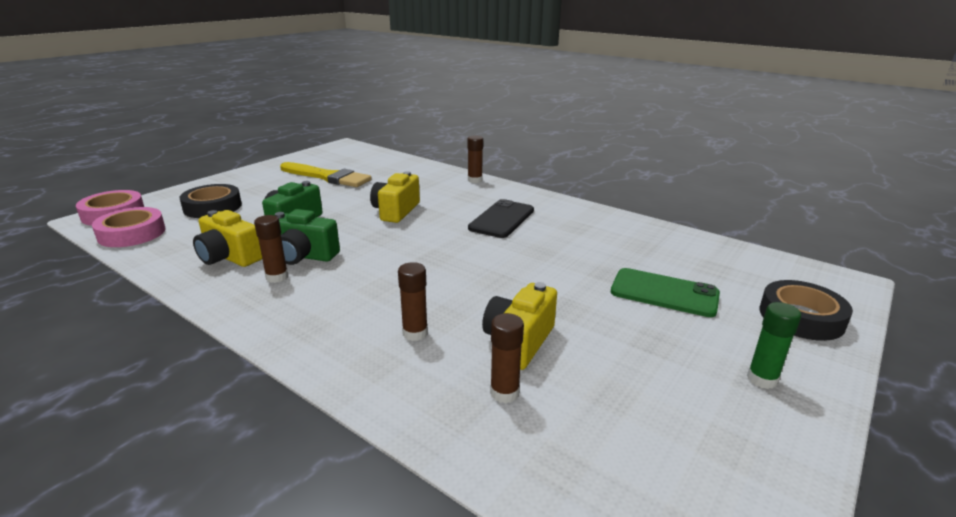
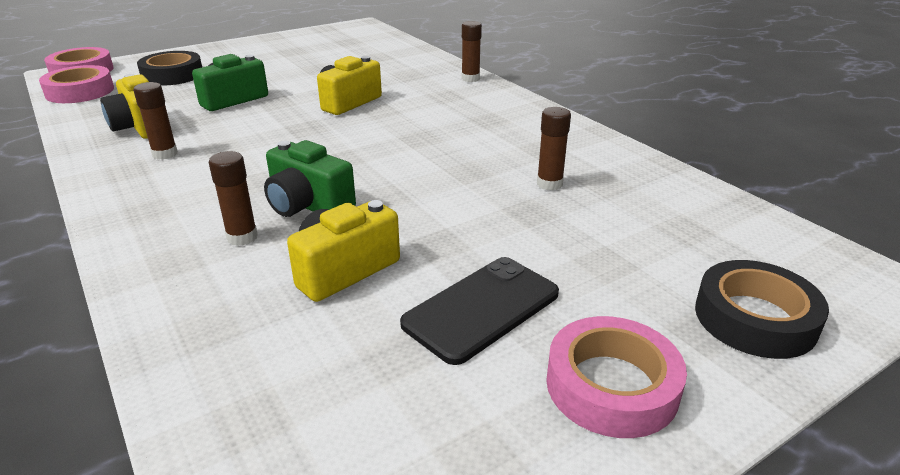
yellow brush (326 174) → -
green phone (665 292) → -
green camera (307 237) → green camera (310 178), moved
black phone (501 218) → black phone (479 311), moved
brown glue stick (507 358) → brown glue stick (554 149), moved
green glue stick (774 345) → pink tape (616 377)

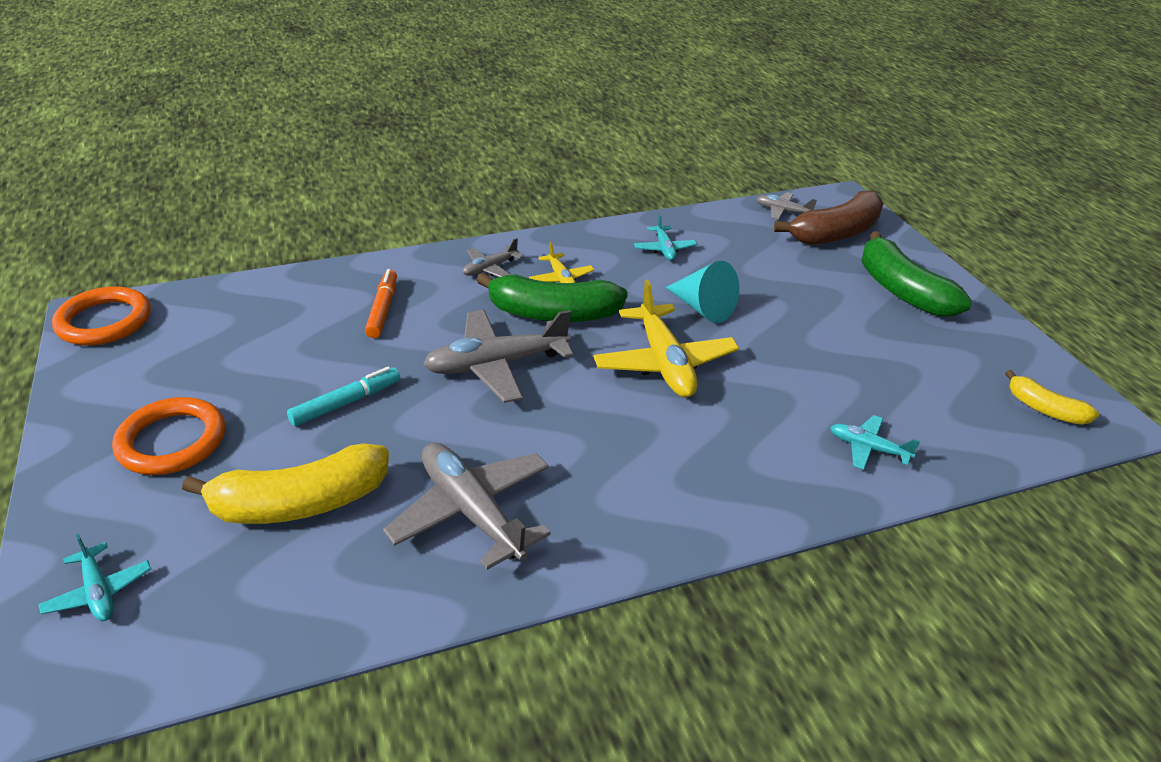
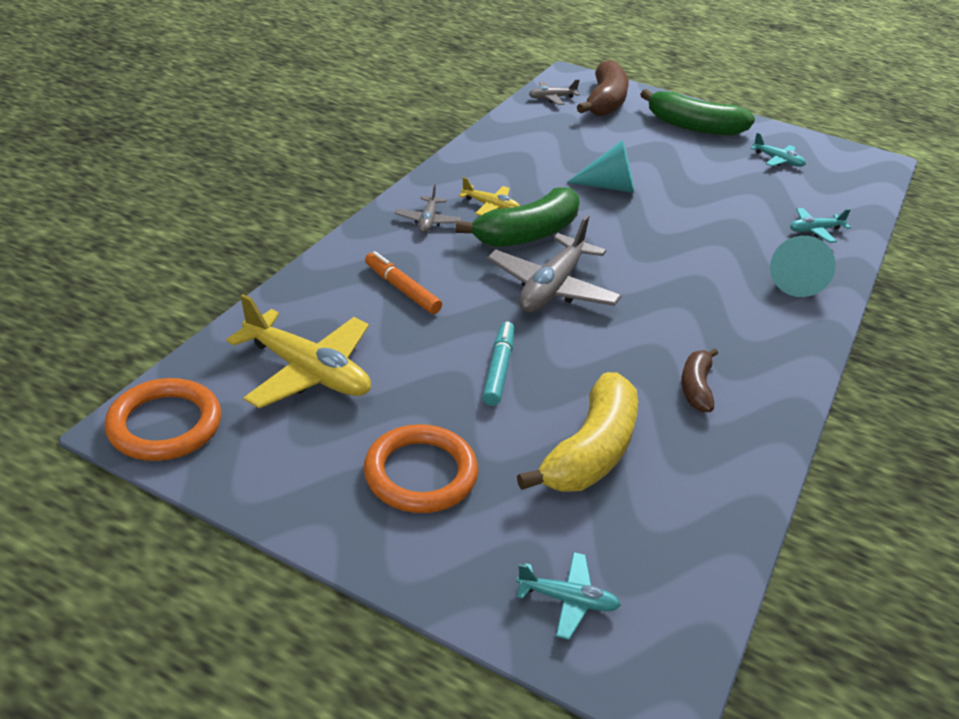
yellow banana (1052 397) → -
- → turquoise cone (803 266)
yellow plane (666 339) → yellow plane (298 351), moved
turquoise plane (665 237) → turquoise plane (778 150), moved
grey plane (467 506) → brown banana (699 380)

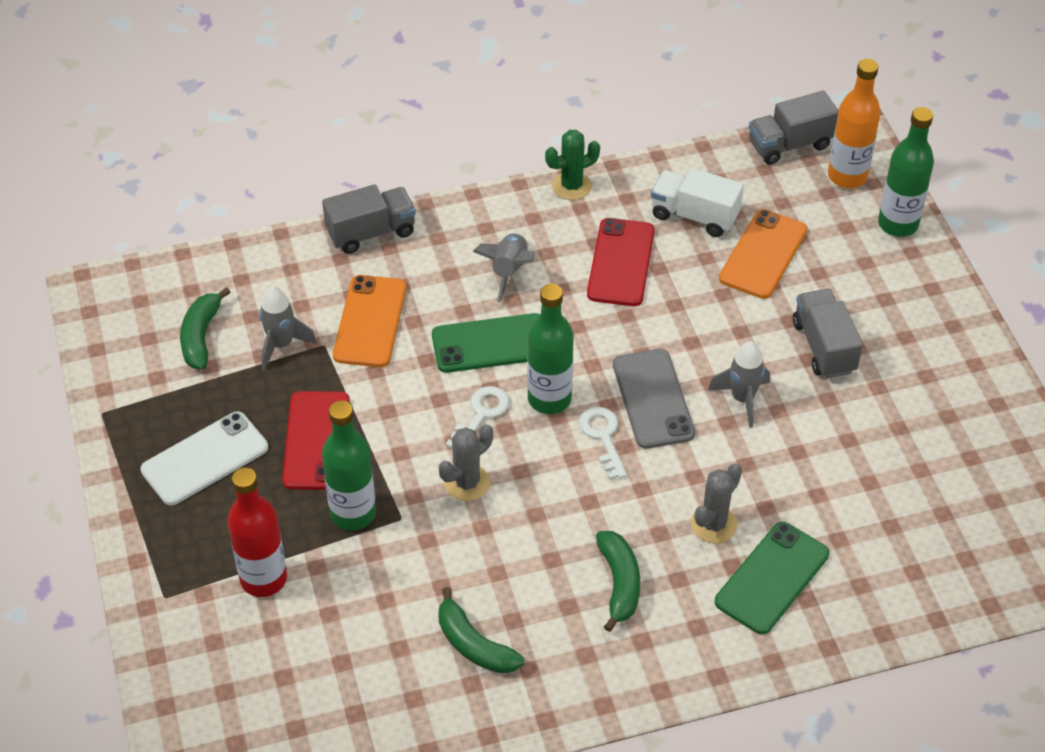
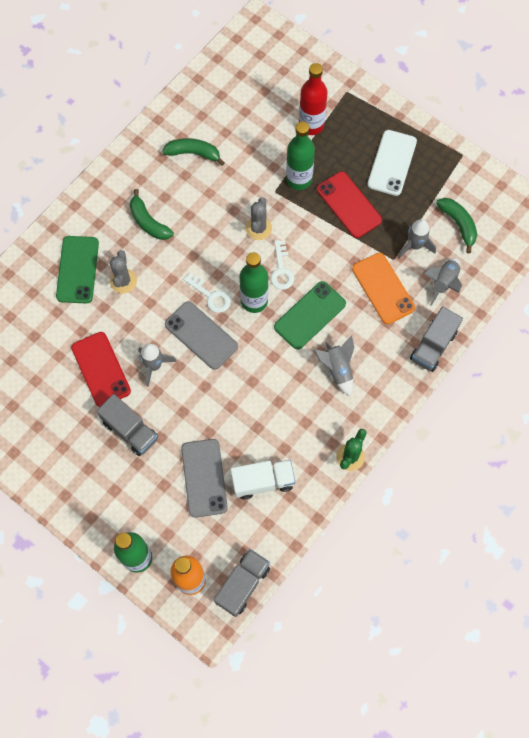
- → grey rocket (443 282)
red phone (621 262) → red phone (101 369), moved
orange phone (763 254) → grey phone (204 478)

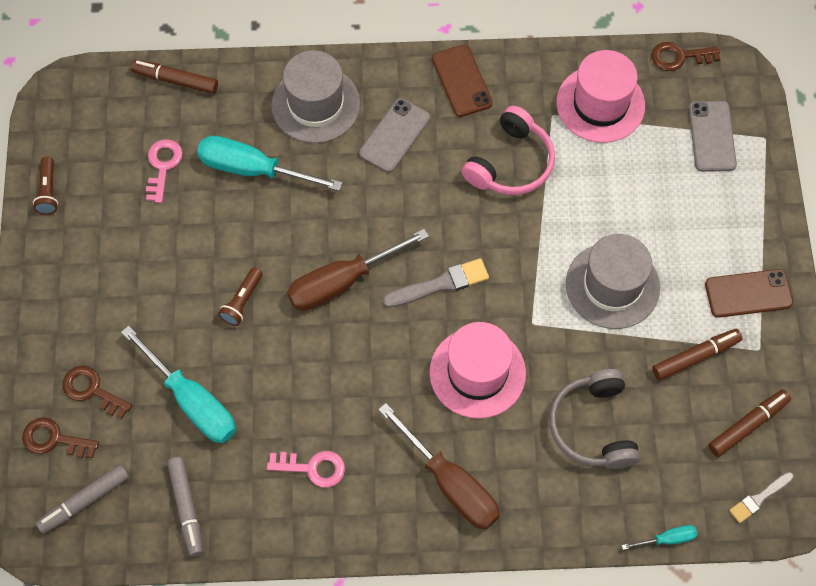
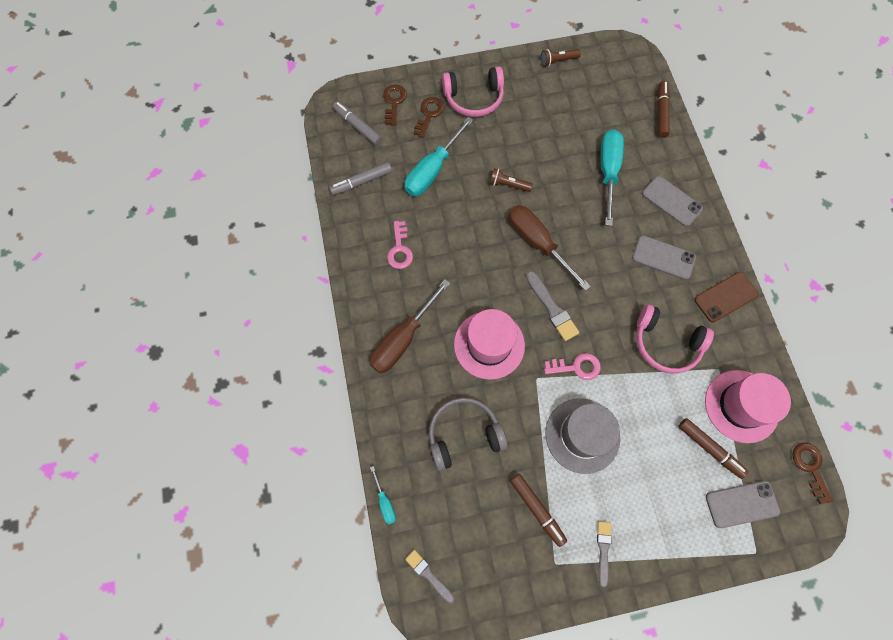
- → pink headphones (473 91)
pink key (164 171) → pink key (572 366), moved
brown marker (749 423) → brown marker (713 448), moved
grey hat (315 96) → grey phone (672 201)
brown phone (749 293) → grey brush (604 554)

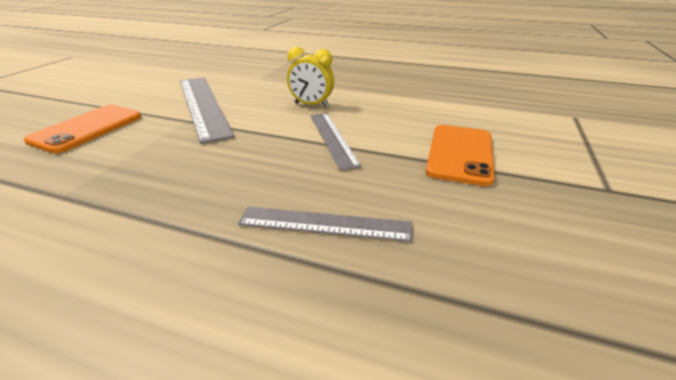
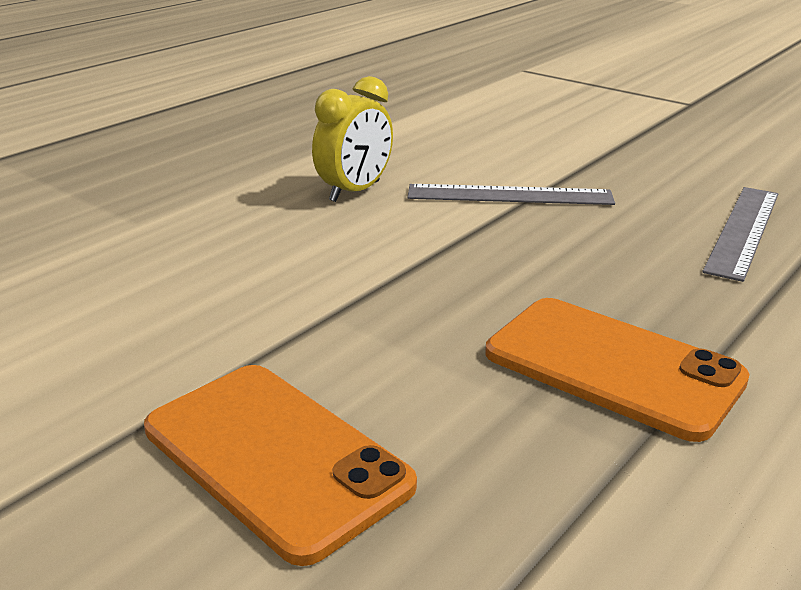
grey ruler (207 110) → -
orange phone (460 155) → orange phone (617 370), moved

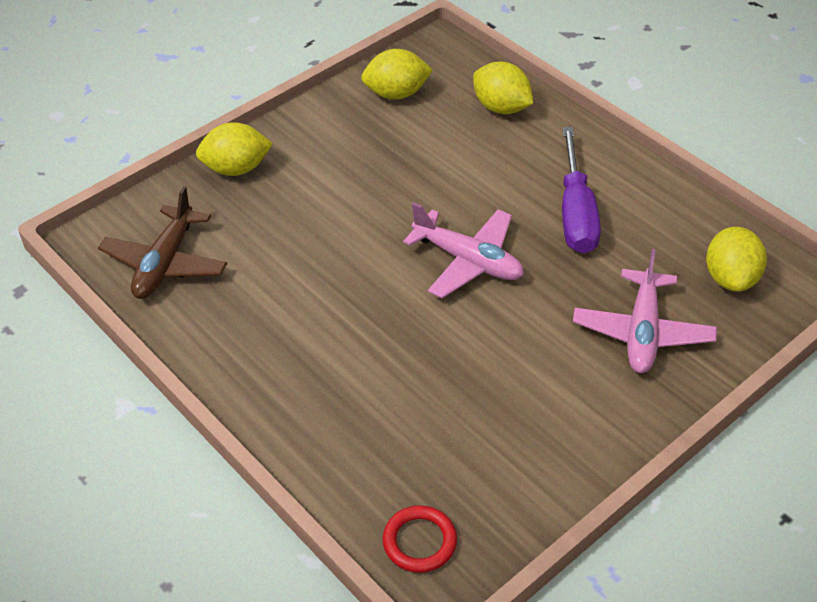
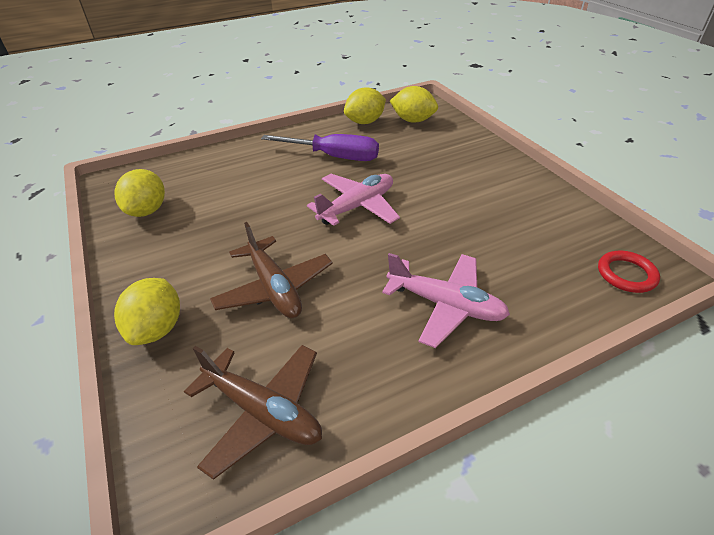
- → brown plane (271 270)
yellow lemon (503 87) → yellow lemon (365 105), moved
pink plane (645 311) → pink plane (446 300), moved

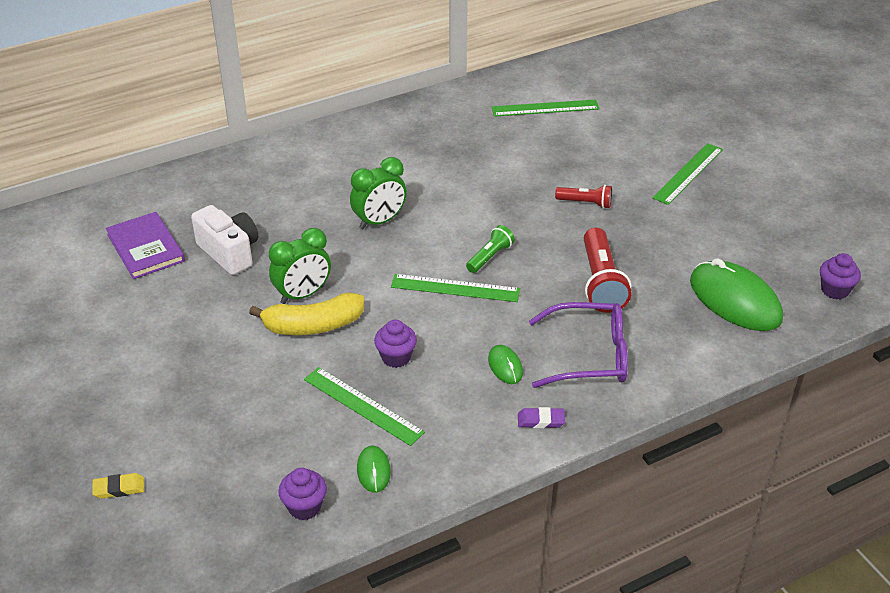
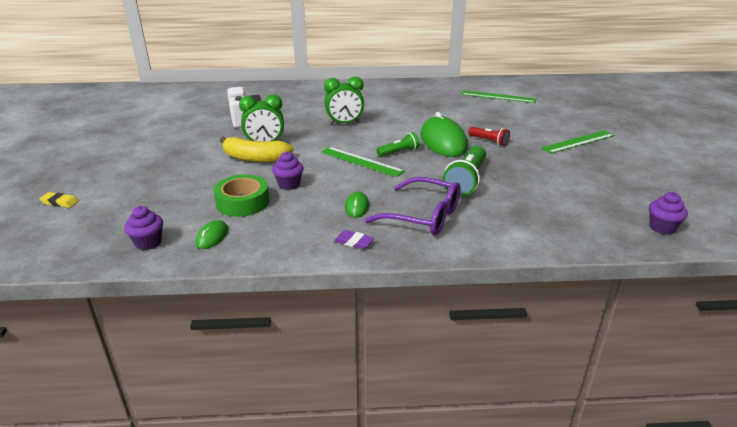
purple book (145 245) → -
green mouse (736 294) → green mouse (444 134), moved
green ruler (364 406) → green tape (241 195)
red flashlight (607 270) → green flashlight (464 171)

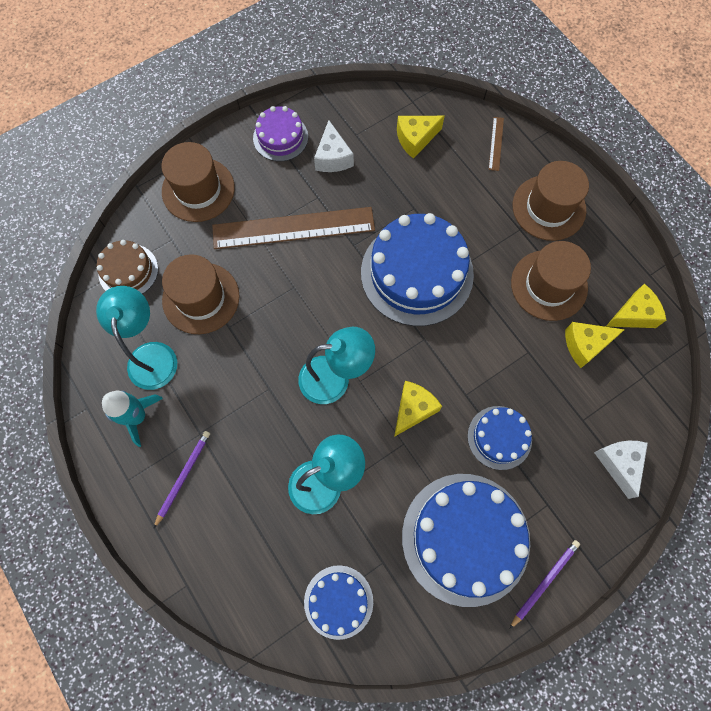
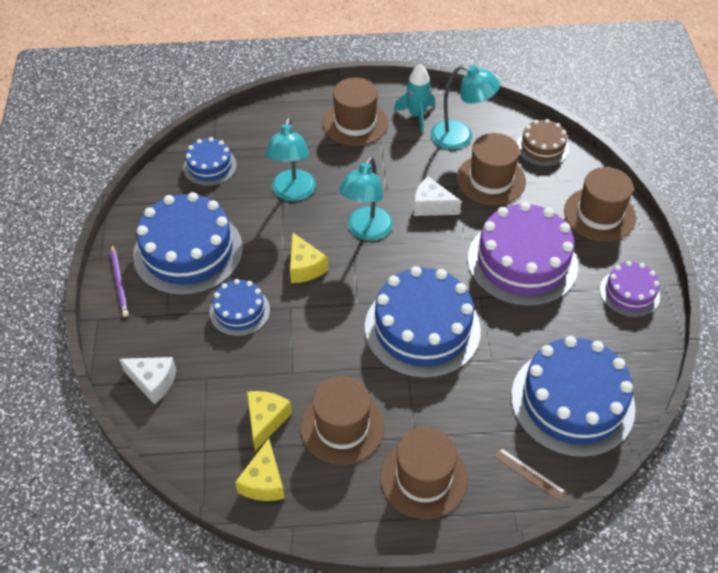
white cheese (334 146) → white cheese (437 196), moved
purple pencil (182 479) → brown hat (355 112)
brown ruler (293 228) → purple cake (523 254)
yellow cheese (421 137) → blue cake (573 397)

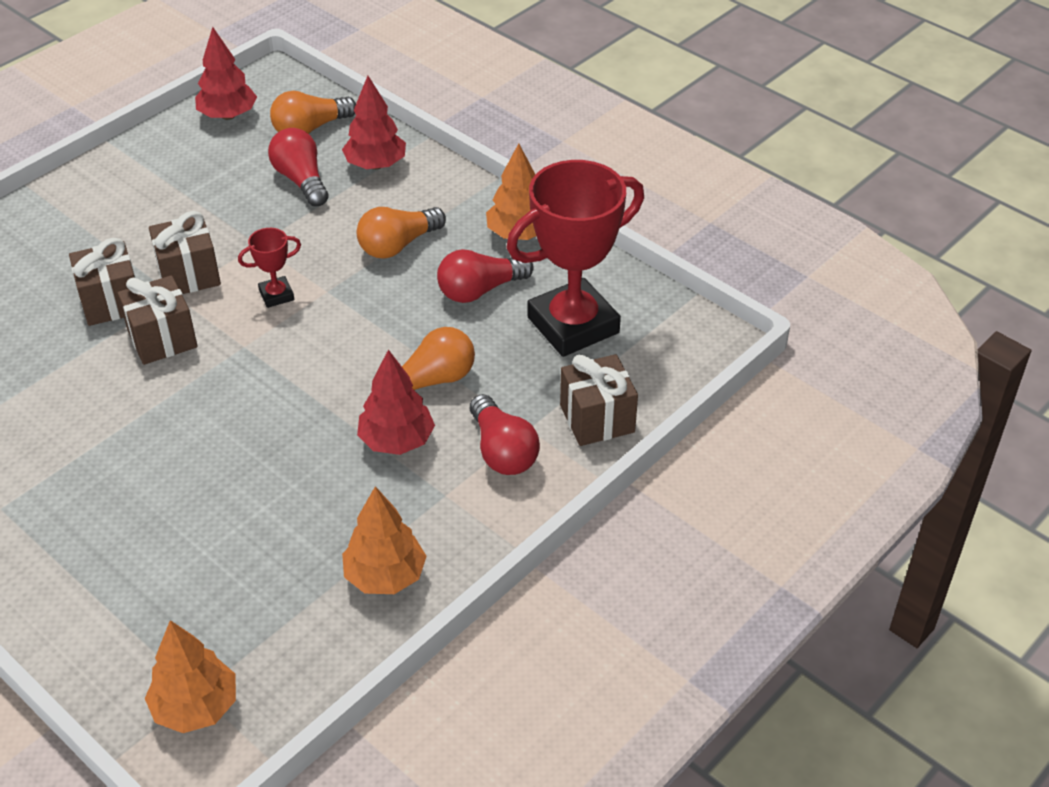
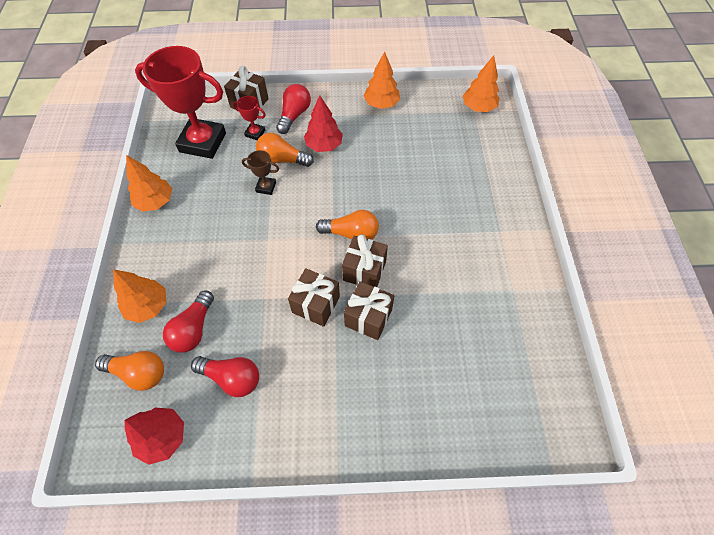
- → brown trophy (260 172)
red trophy (269 268) → red trophy (249 118), moved
orange light bulb (401 232) → orange light bulb (347 225), moved
red light bulb (485 276) → red light bulb (225 376), moved
red tree (374 123) → orange tree (139 296)

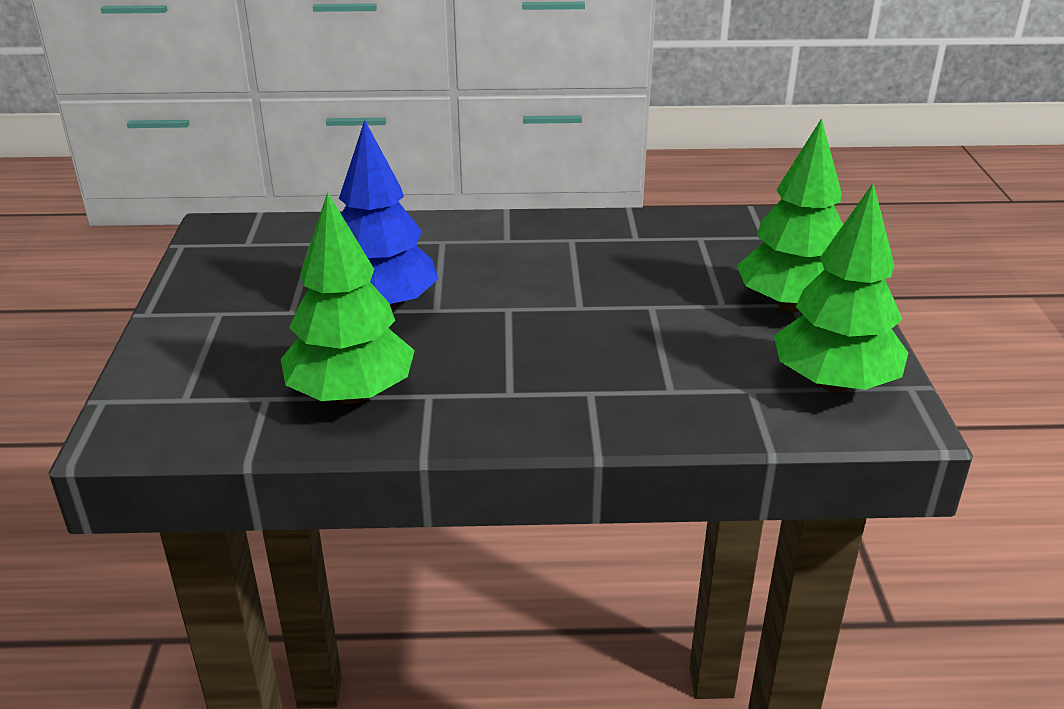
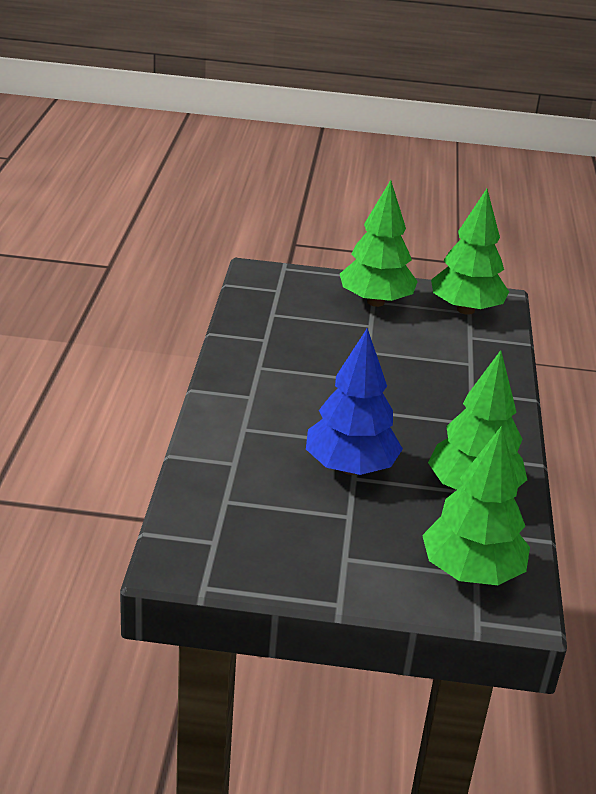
- → green tree (476 505)

